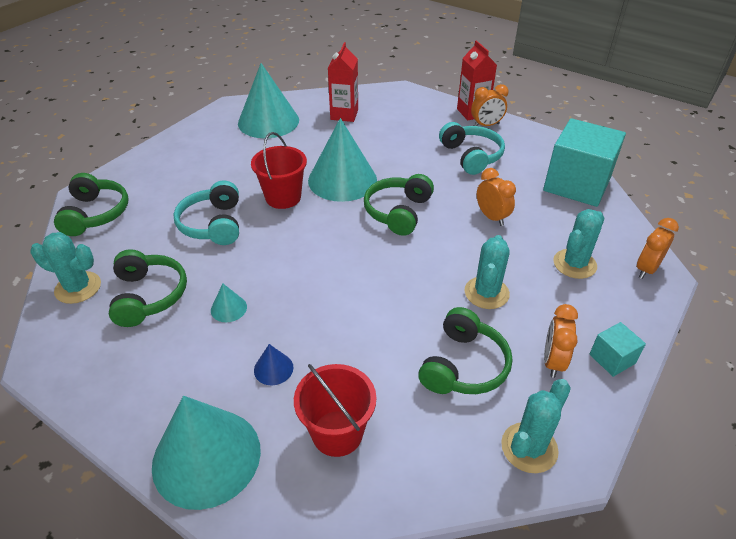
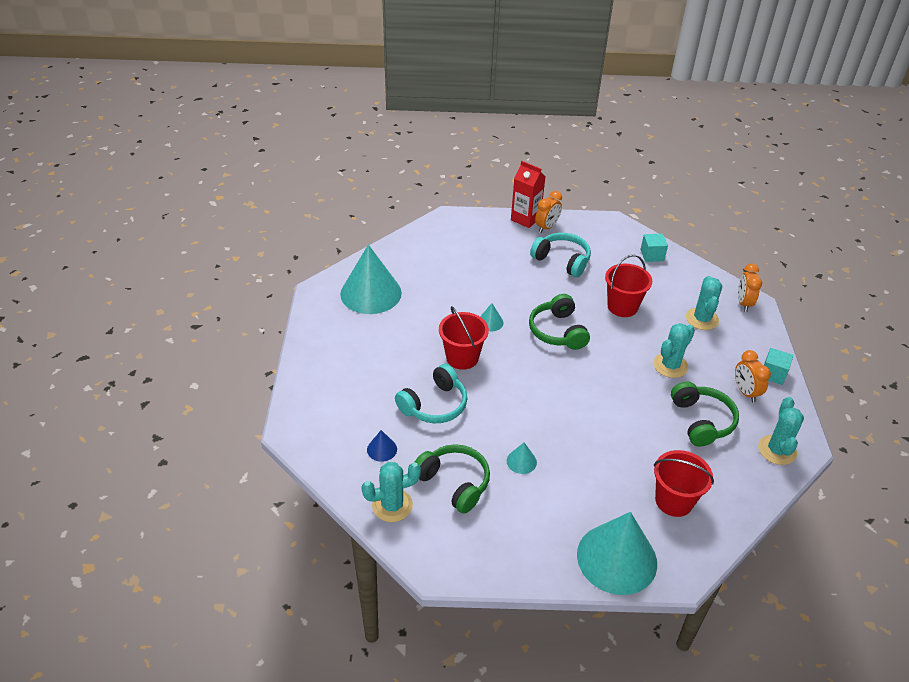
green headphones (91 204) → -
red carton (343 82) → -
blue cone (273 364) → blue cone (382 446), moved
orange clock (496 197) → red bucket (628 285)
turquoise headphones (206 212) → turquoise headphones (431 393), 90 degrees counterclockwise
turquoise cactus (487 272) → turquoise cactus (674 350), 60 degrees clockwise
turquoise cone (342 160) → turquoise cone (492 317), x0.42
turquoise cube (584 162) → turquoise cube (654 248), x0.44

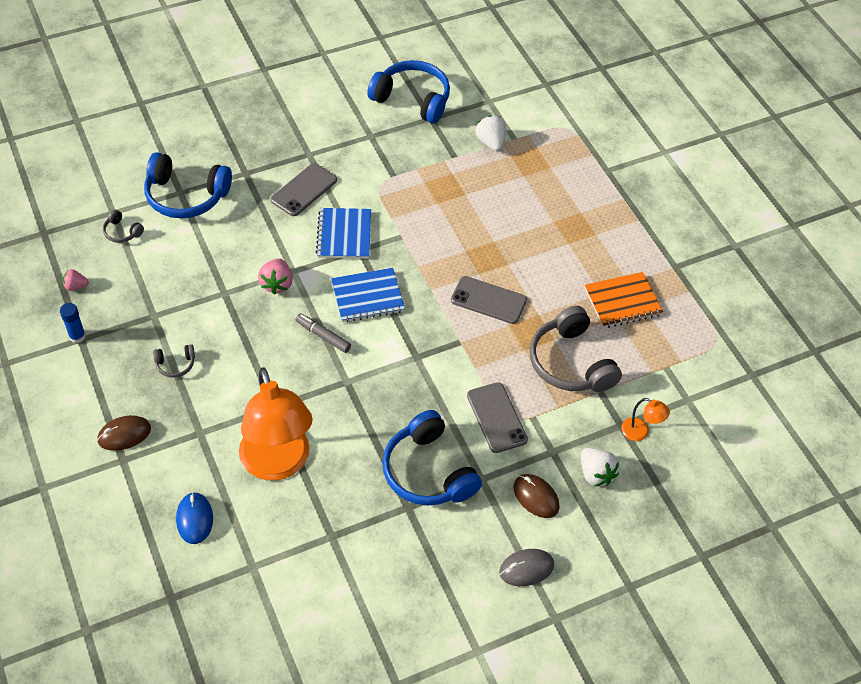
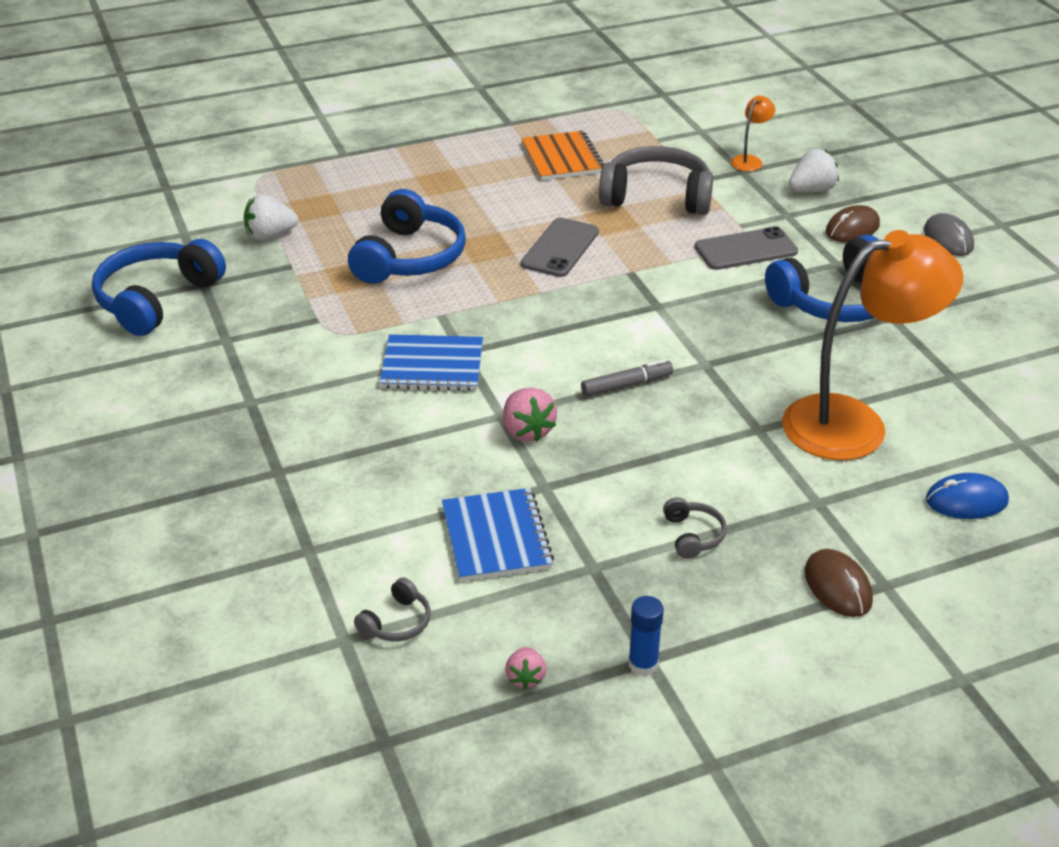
grey phone (304 189) → -
blue headphones (188 185) → blue headphones (407 236), moved
blue notebook (368 295) → blue notebook (498 535), moved
pink strawberry (275 277) → pink strawberry (530 415), 60 degrees clockwise
grey marker (323 333) → grey marker (627 378), 150 degrees counterclockwise
grey headphones (576 349) → grey headphones (656 180), 150 degrees counterclockwise

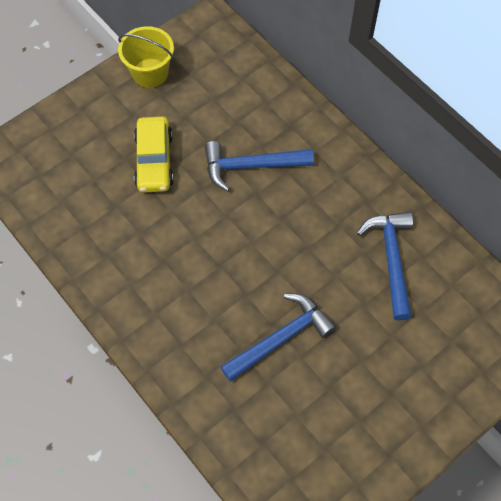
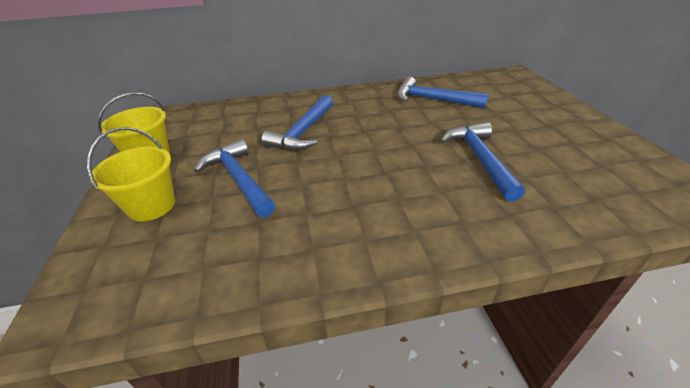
- → yellow bucket (131 174)
yellow car (154 154) → blue hammer (234 178)

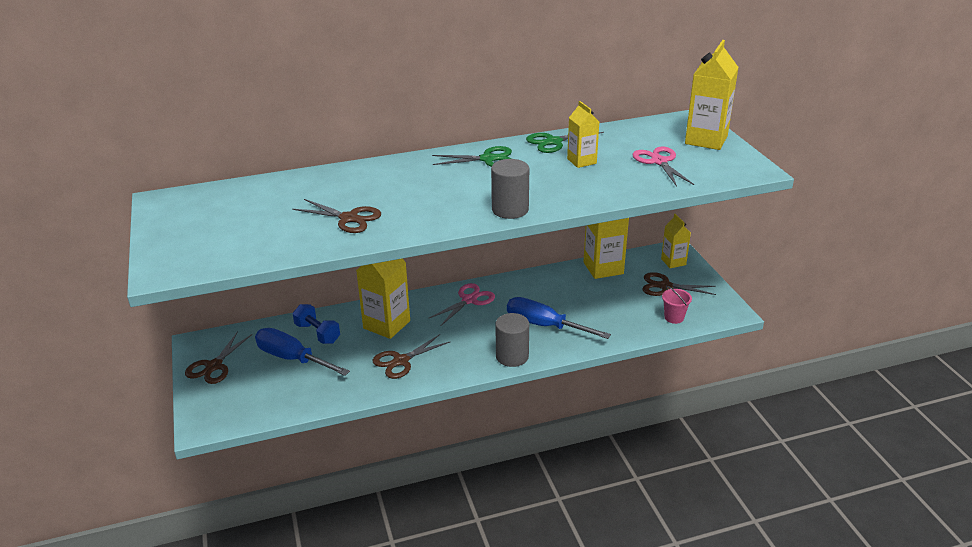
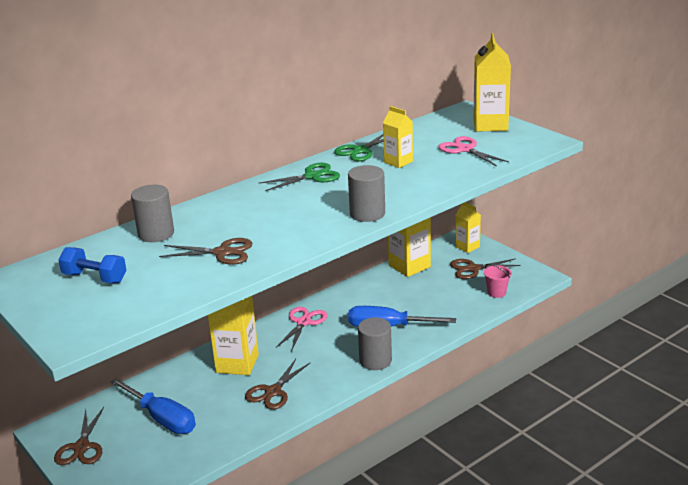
- → grey cylinder (152 213)
blue dumbbell (316 324) → blue dumbbell (92 265), moved
blue screwdriver (302 352) → blue screwdriver (153 406), 150 degrees counterclockwise

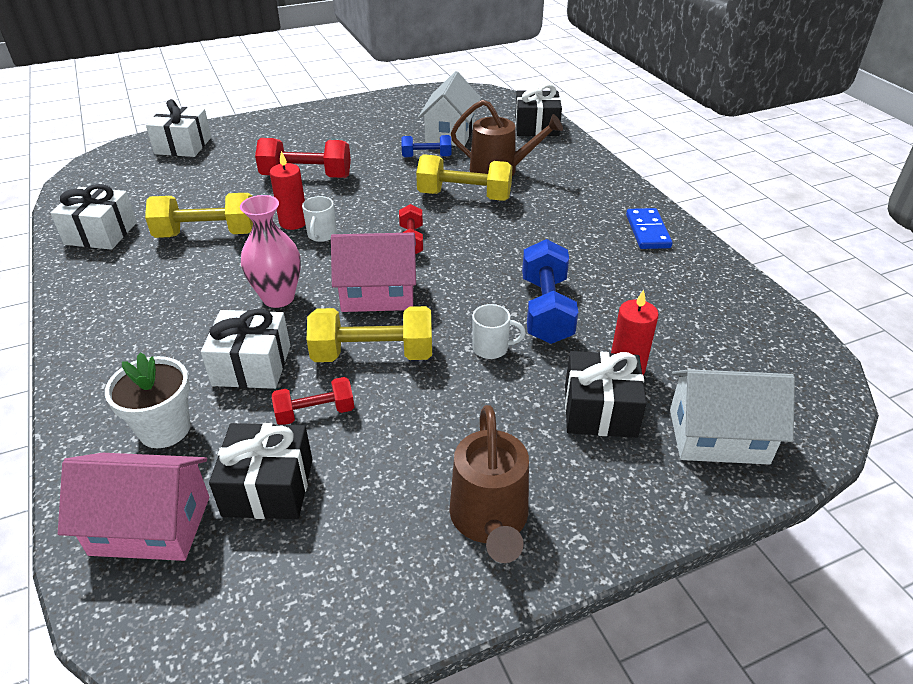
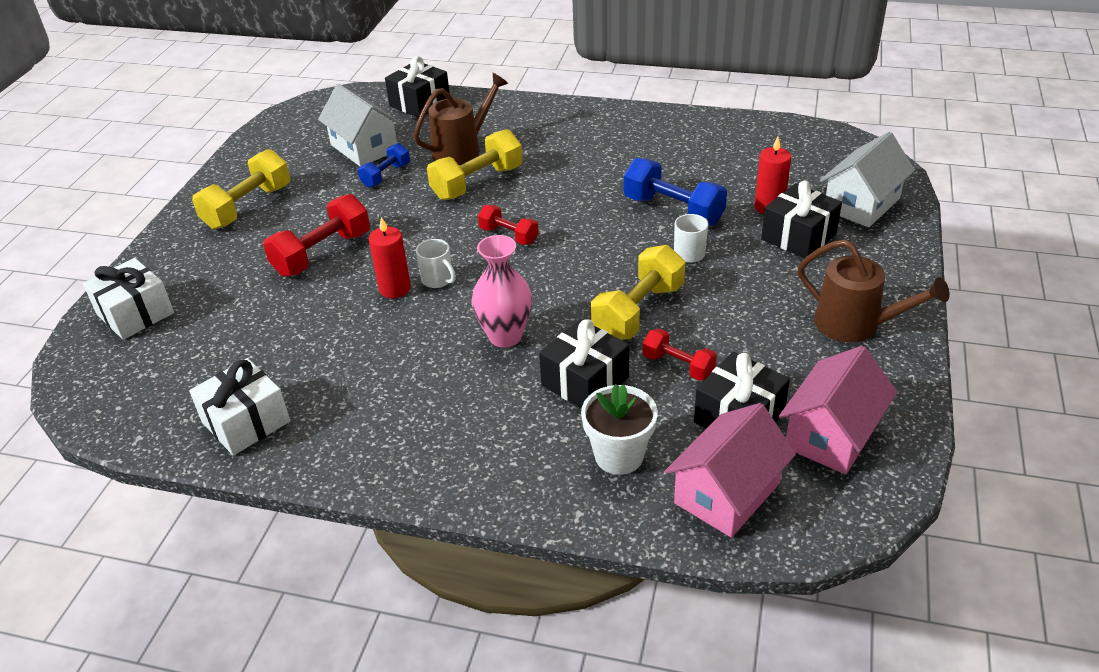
blue domino (649 228) → -
yellow dumbbell (199 215) → yellow dumbbell (241 189), moved
pink house (373 272) → pink house (838 410), moved
white gift (245 349) → black gift (584 364)
red dumbbell (313 401) → red dumbbell (680 354), 75 degrees counterclockwise

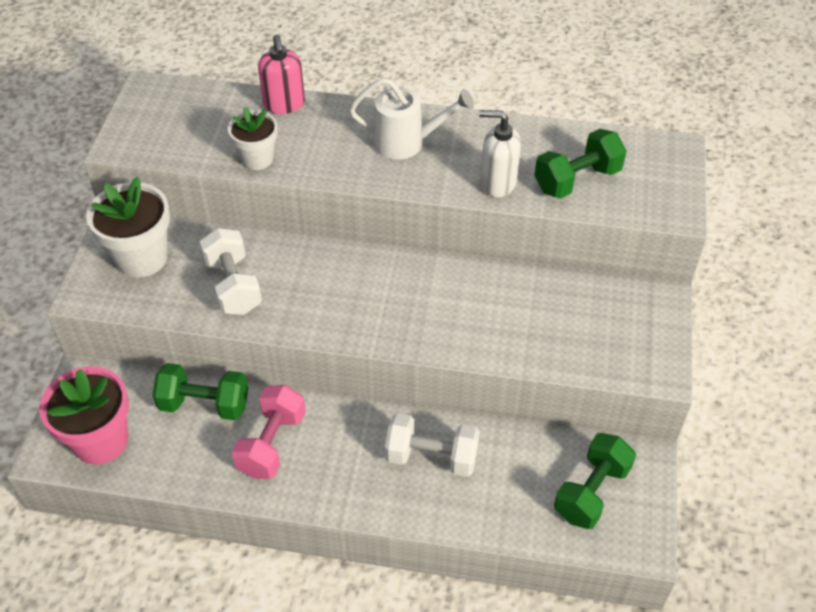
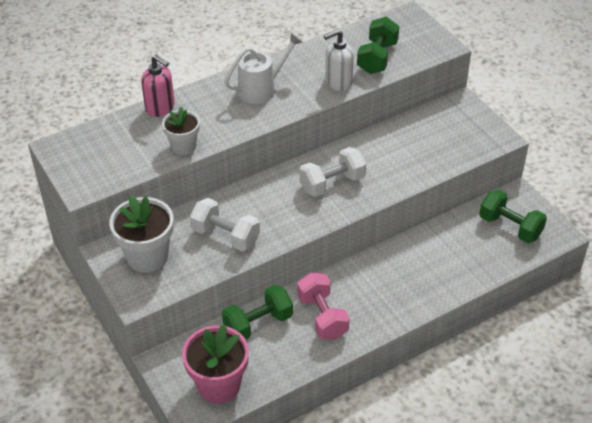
white dumbbell (432 445) → white dumbbell (332 172), moved
green dumbbell (595 481) → green dumbbell (513 216), 45 degrees counterclockwise

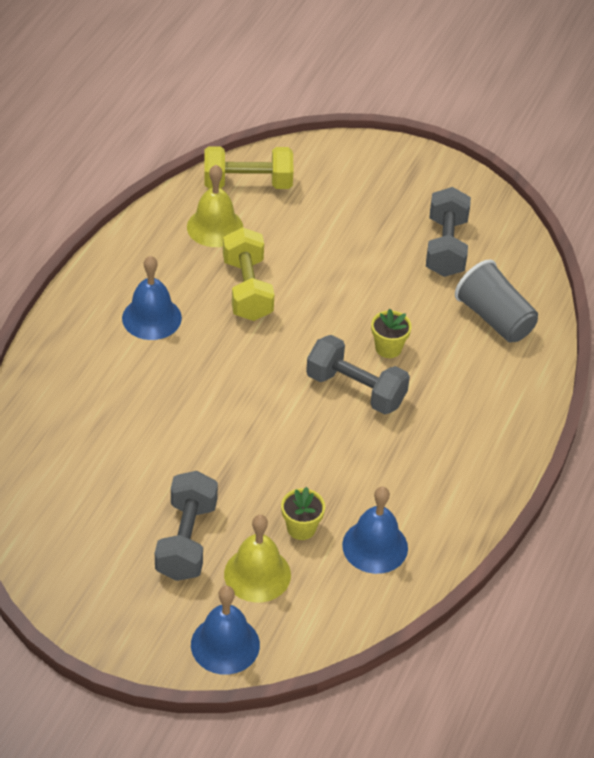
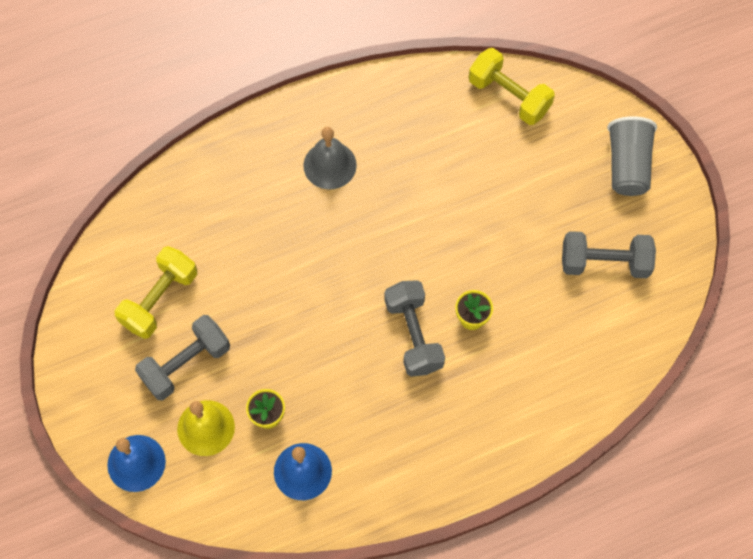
yellow bell (215 206) → -
yellow dumbbell (248 274) → yellow dumbbell (156 292), moved
grey cup (496 301) → grey cup (632 156), moved
blue bell (152 298) → grey bell (330 158)
grey dumbbell (448 232) → grey dumbbell (609 254), 45 degrees clockwise

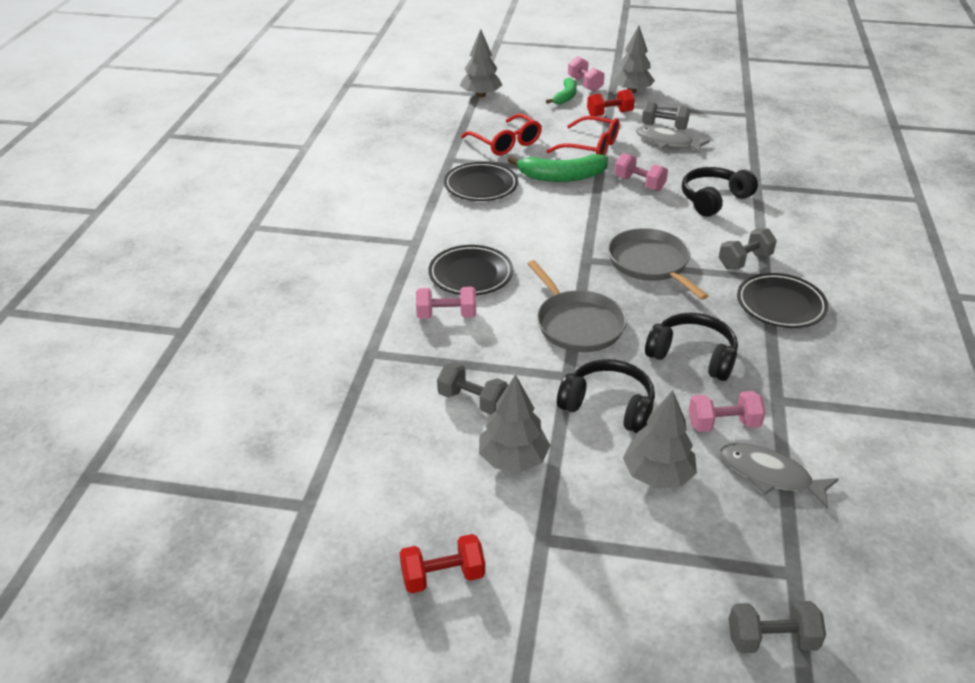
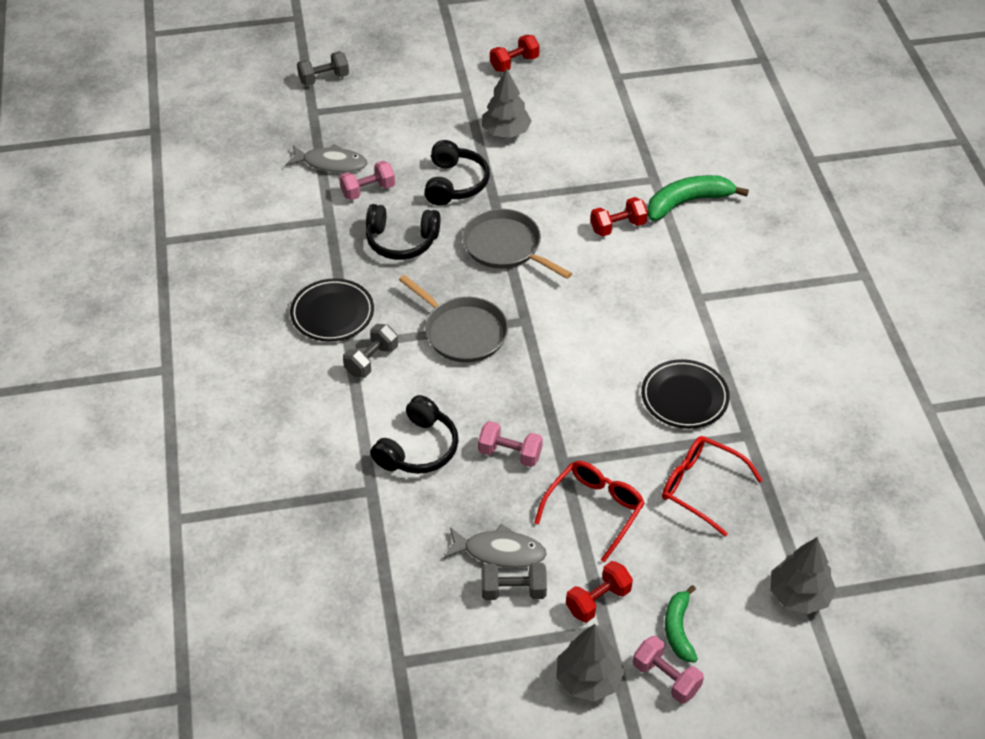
black plate (470 270) → -
grey dumbbell (472 388) → -
grey tree (660 439) → -
green banana (558 168) → green banana (698 198), moved
pink dumbbell (446 303) → red dumbbell (619 217)
red glasses (583 135) → red glasses (589 512), 120 degrees clockwise
black headphones (606 396) → black headphones (457 173), 90 degrees counterclockwise

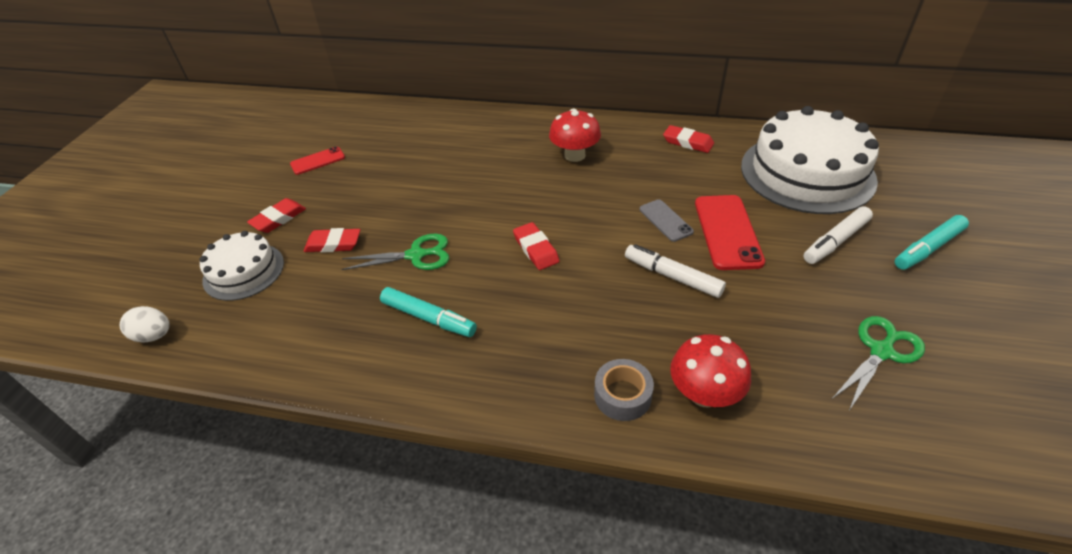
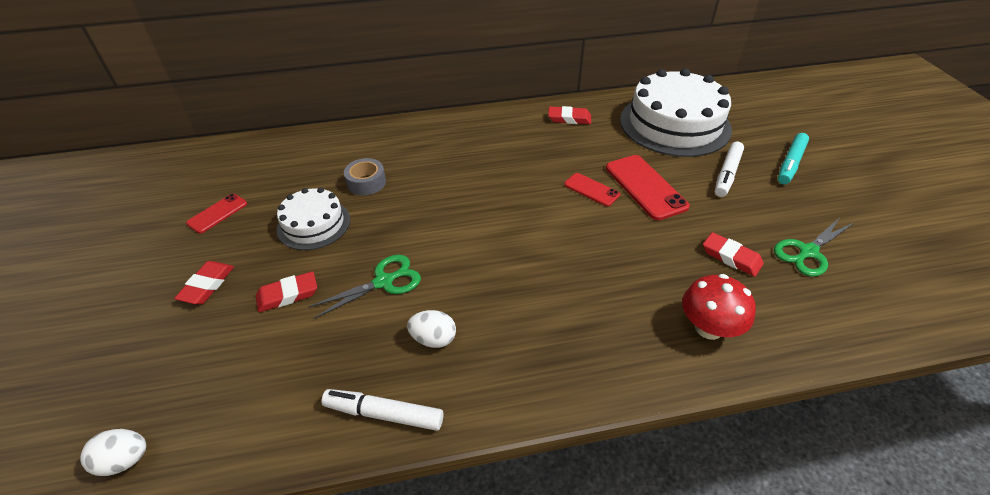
red mushroom (575 135) → -
white cake (242 266) → white cake (313 218), moved
red eraser (536 246) → red eraser (733 254), moved
grey tape (624 390) → grey tape (365 176), moved
white marker (675 271) → white marker (382 410), moved
turquoise marker (428 312) → white egg (431 329)
grey phone (667 220) → red phone (592 189)
green scissors (878 363) → green scissors (814 247), 150 degrees counterclockwise

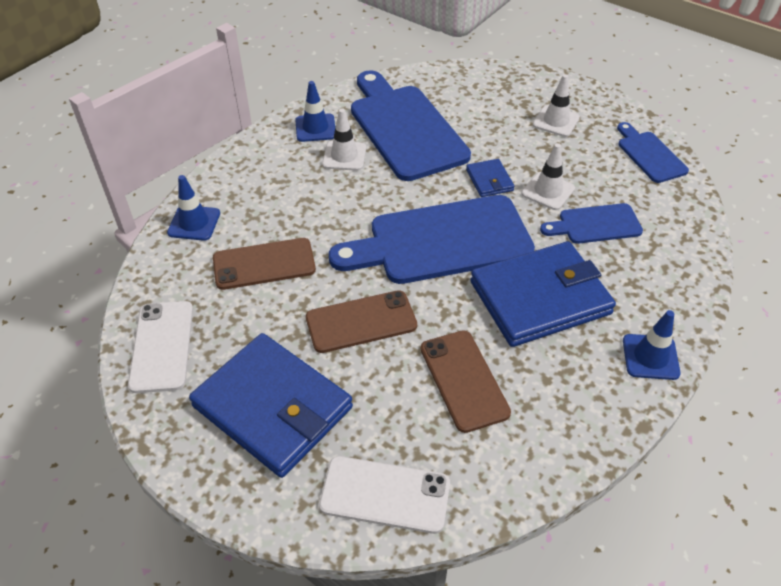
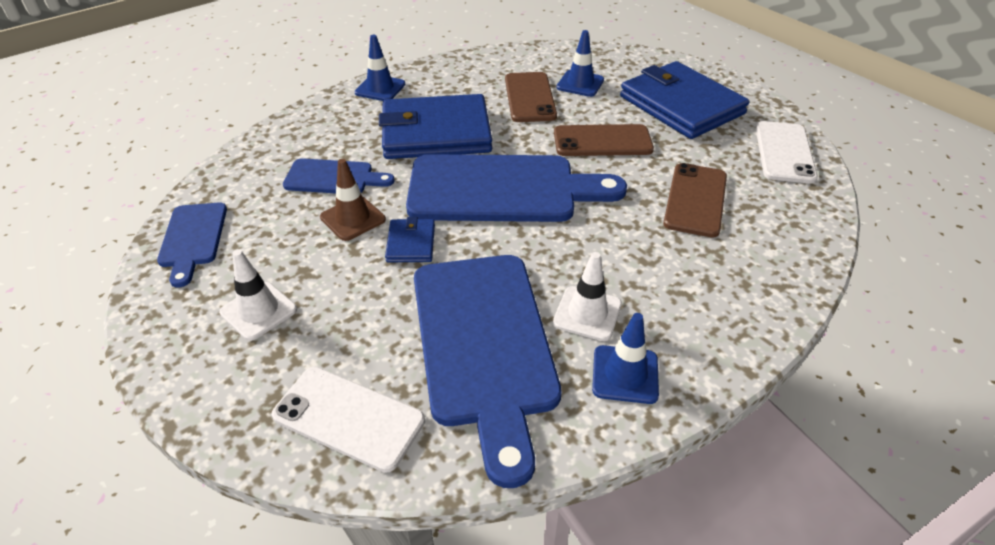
blue traffic cone (193 208) → blue traffic cone (580 63), moved
white phone (384 495) → white phone (348 420), moved
white traffic cone (548 176) → brown traffic cone (353 200)
brown phone (264 264) → brown phone (695 200), 75 degrees counterclockwise

